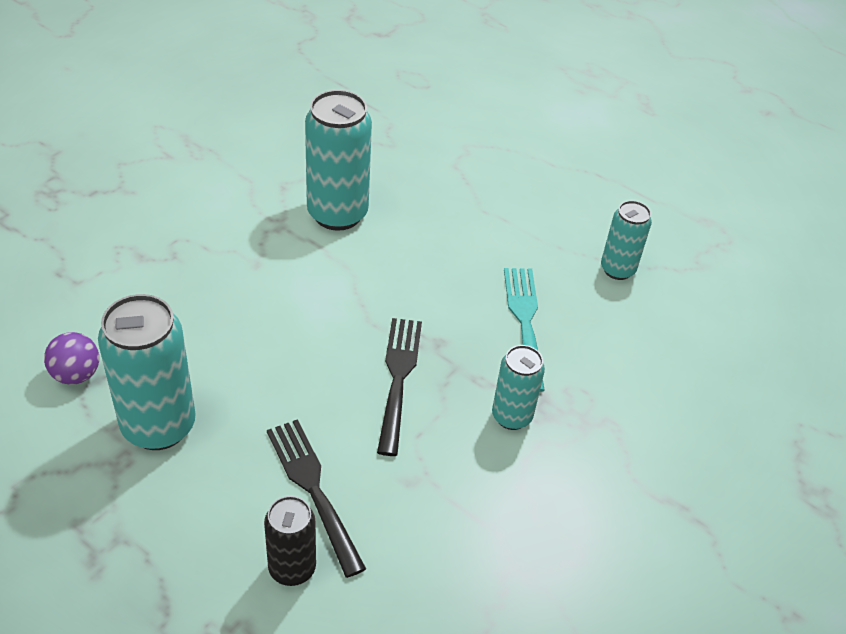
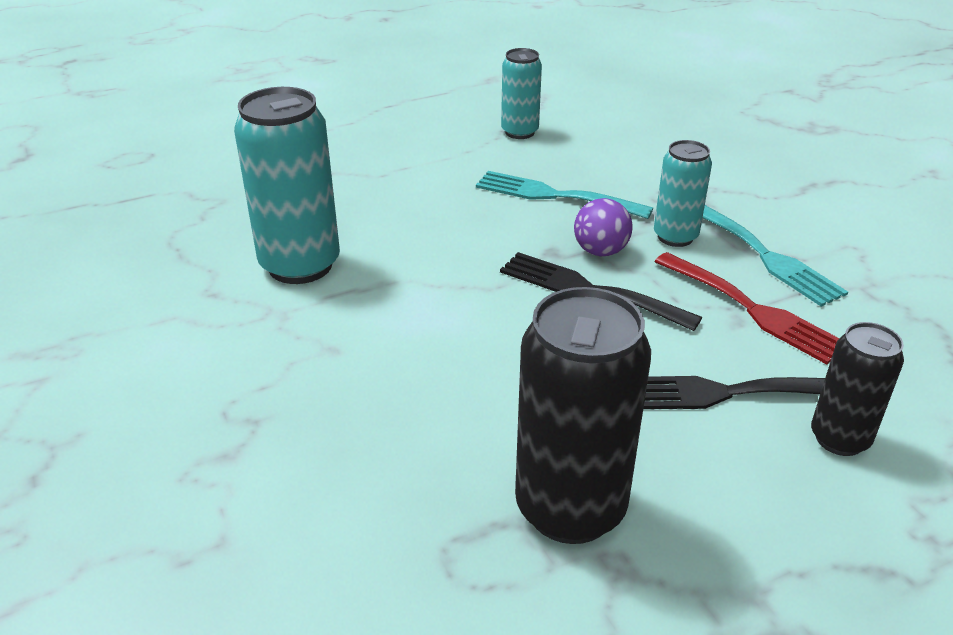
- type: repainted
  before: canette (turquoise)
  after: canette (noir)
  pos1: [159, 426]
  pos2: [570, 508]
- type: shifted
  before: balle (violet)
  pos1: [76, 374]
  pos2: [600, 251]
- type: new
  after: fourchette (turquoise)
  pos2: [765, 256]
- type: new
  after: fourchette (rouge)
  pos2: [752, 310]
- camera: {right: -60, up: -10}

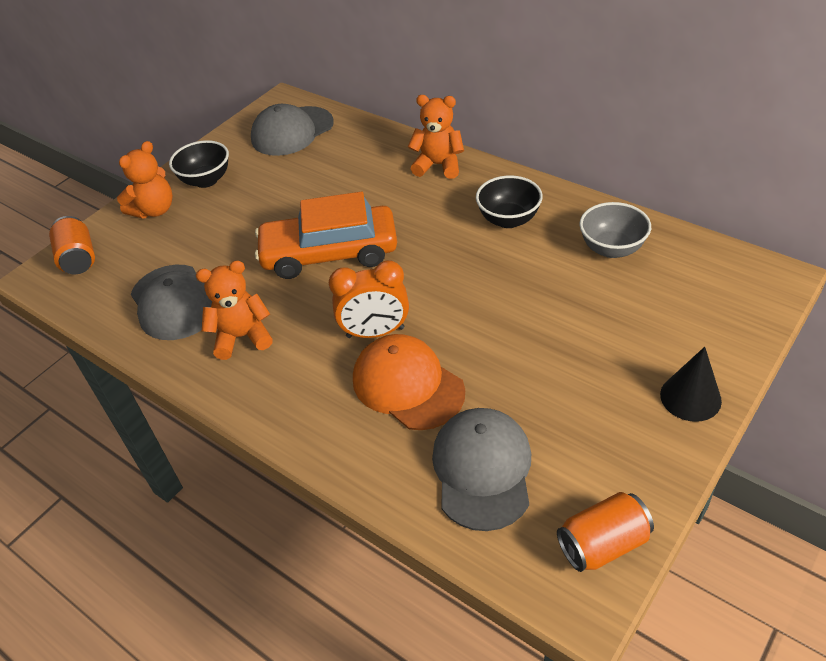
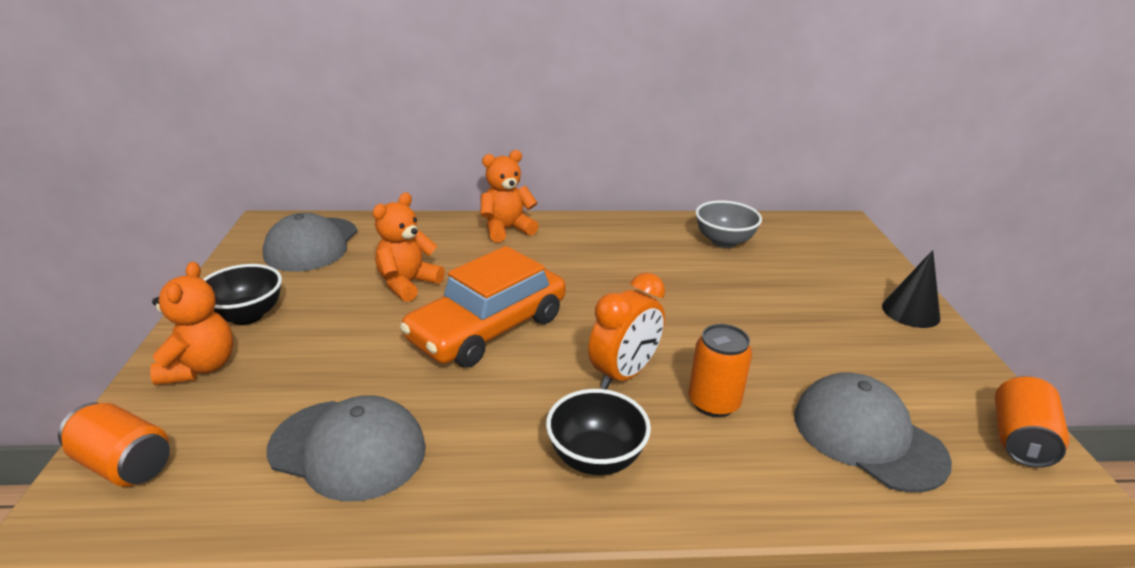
- type: shifted
  before: bol (noir)
  pos1: [508, 219]
  pos2: [596, 458]
- type: shifted
  before: ours en peluche (orange)
  pos1: [242, 337]
  pos2: [408, 284]
- type: swapped
  before: casquette (orange)
  after: canette (orange)
  pos1: [408, 385]
  pos2: [713, 403]
- camera: {right: -45, up: -15}

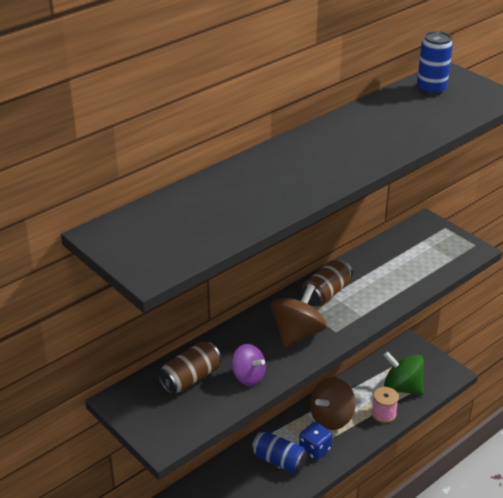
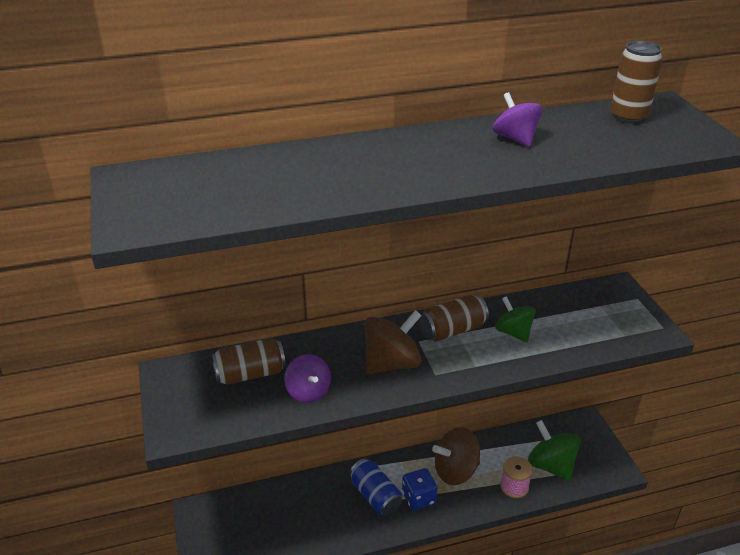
- type: repainted
  before: canette (bleu)
  after: canette (marron)
  pos1: [431, 89]
  pos2: [628, 116]
- type: new
  after: toupie (violet)
  pos2: [515, 138]
- type: new
  after: toupie (vert)
  pos2: [513, 332]
- camera: {right: 25, up: 0}

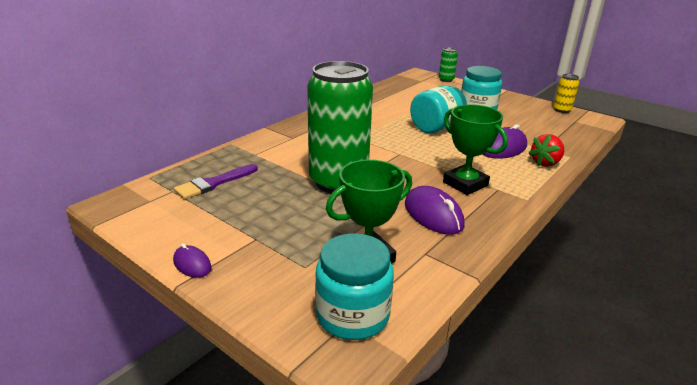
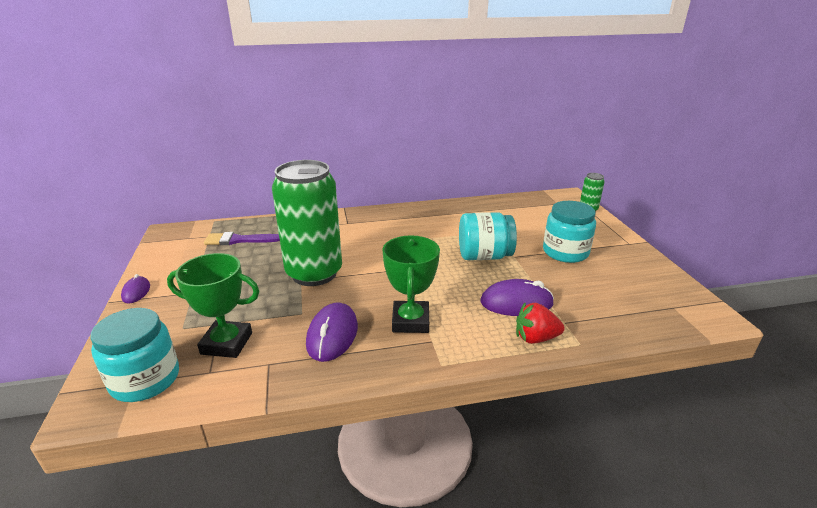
- type: gone
  before: canette (jaune)
  pos1: [562, 110]
- camera: {right: 40, up: 0}

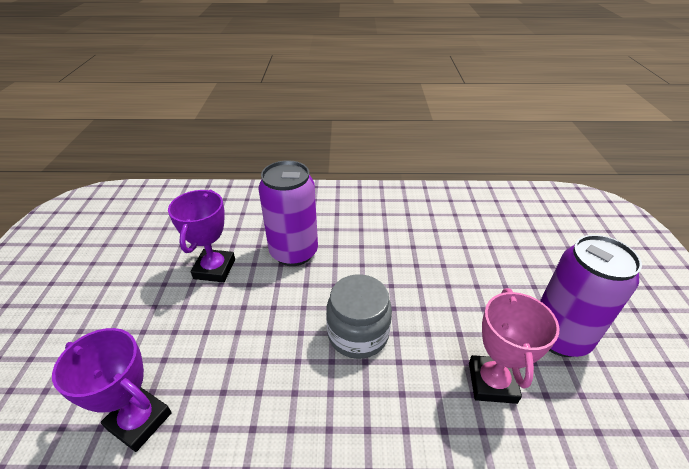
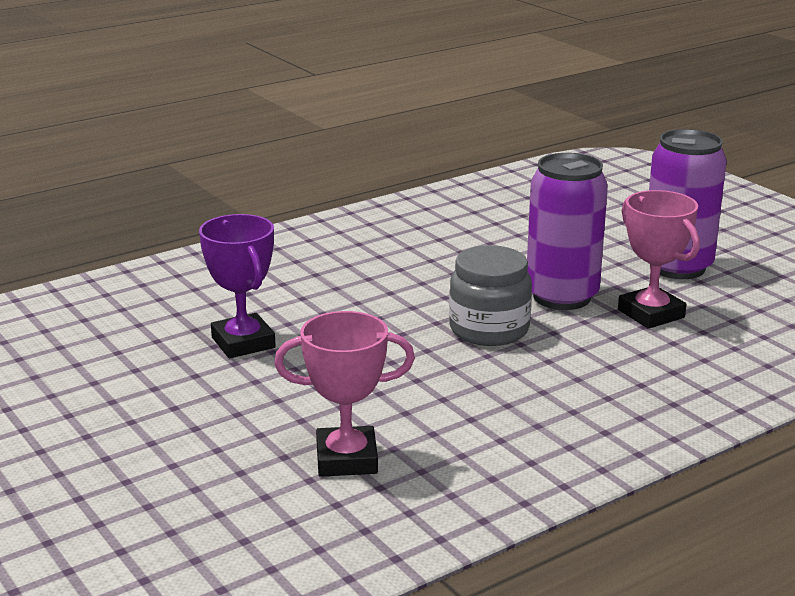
- type: shifted
  before: canette (violet)
  pos1: [294, 252]
  pos2: [562, 297]
- type: repainted
  before: trophée (violet)
  after: trophée (rose)
  pos1: [139, 421]
  pos2: [346, 459]
- camera: {right: -35, up: -15}

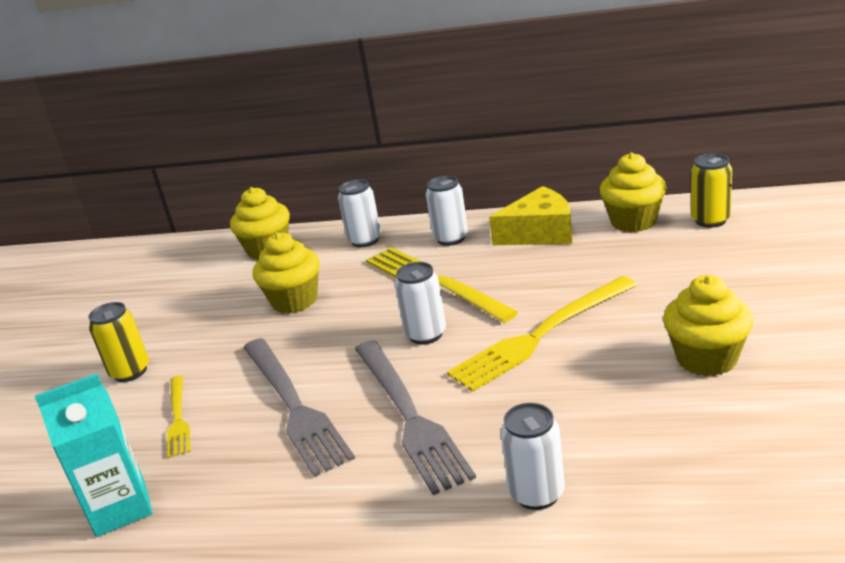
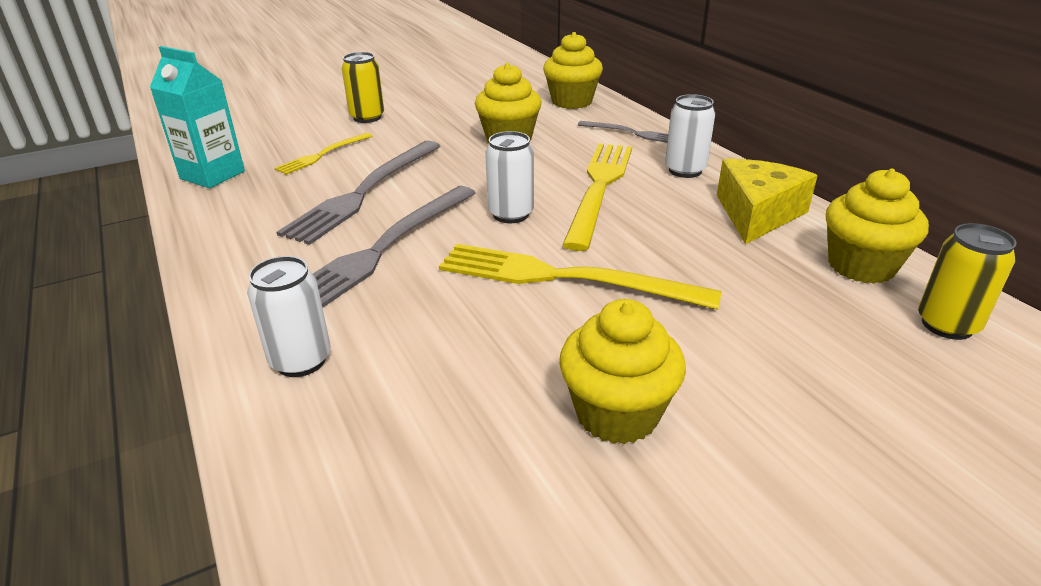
- type: swapped
  before: canette (blanc)
  after: fourchette (gris)
  pos1: [365, 240]
  pos2: [632, 133]
- type: rotated
  before: fromage (jaune)
  pos1: [540, 233]
  pos2: [757, 214]
  turn: -105
- camera: {right: 50, up: 5}

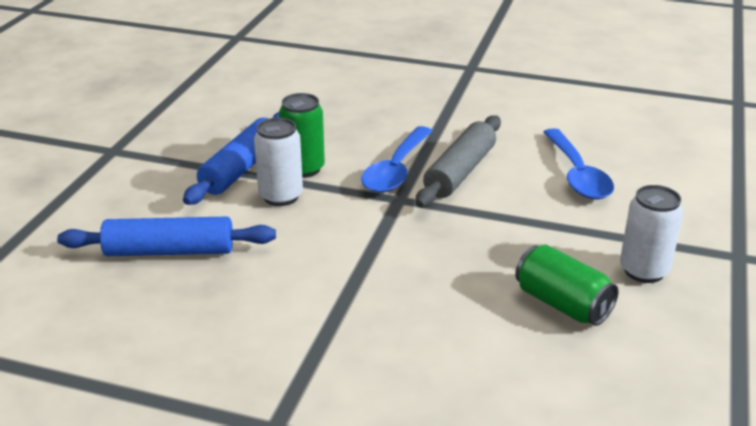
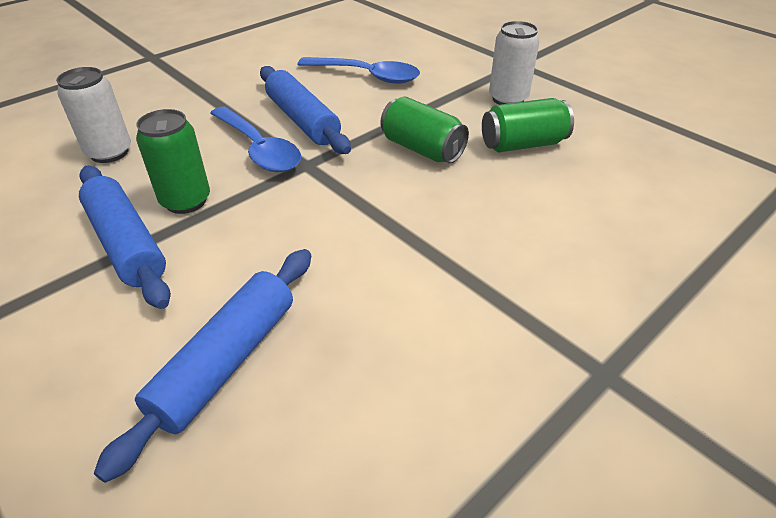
- type: repainted
  before: rouleau à pâtisserie (gris)
  after: rouleau à pâtisserie (bleu)
  pos1: [460, 172]
  pos2: [303, 120]
- type: shifted
  before: canette (blanc)
  pos1: [281, 196]
  pos2: [109, 153]
- type: new
  after: canette (vert)
  pos2: [422, 149]
- camera: {right: -60, up: 10}

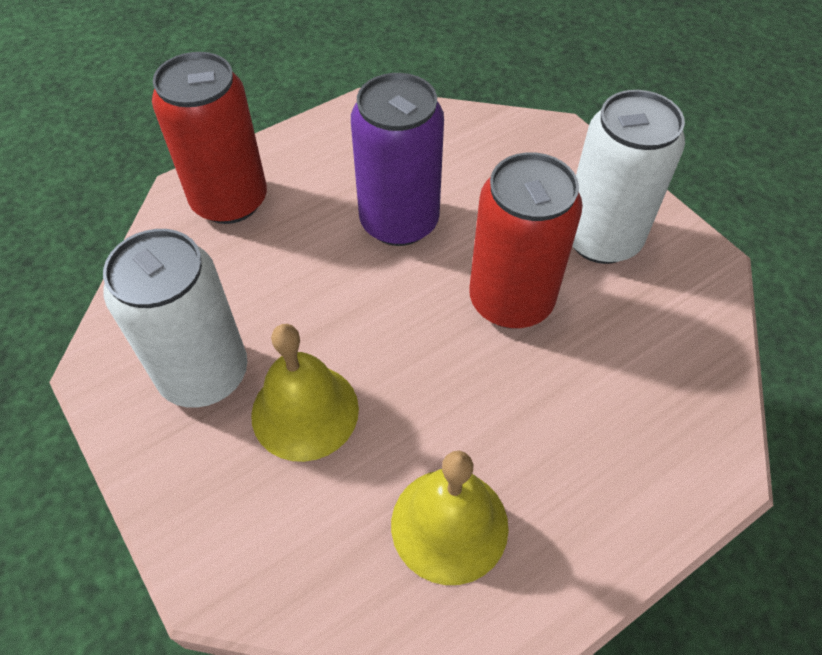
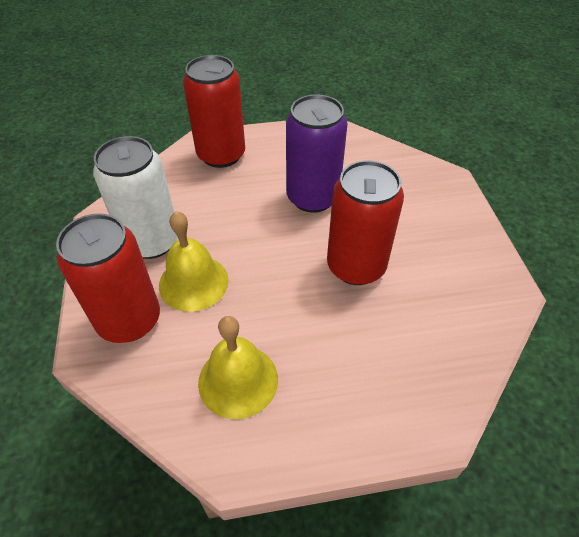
- type: gone
  before: canette (blanc)
  pos1: [601, 239]
- type: new
  after: canette (rouge)
  pos2: [129, 320]
- camera: {right: 25, up: -5}

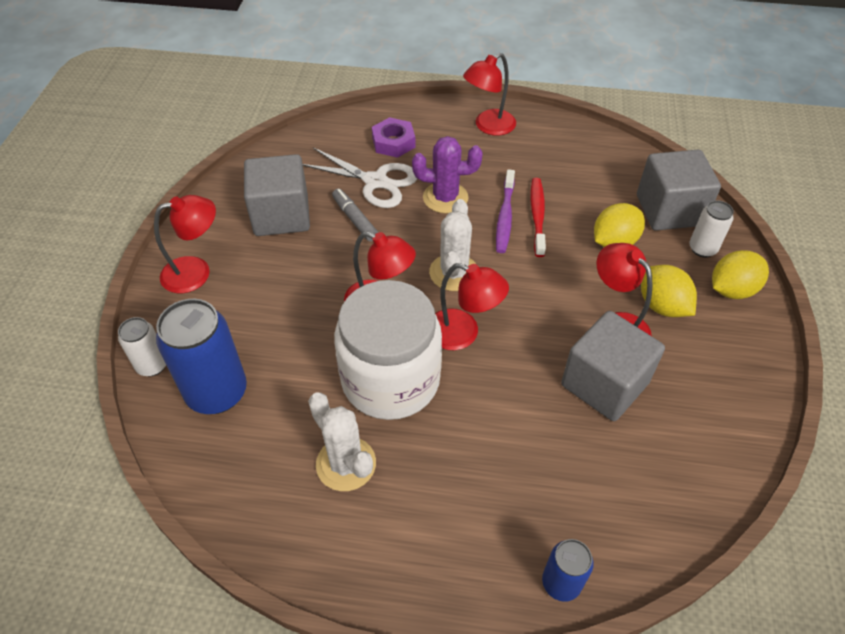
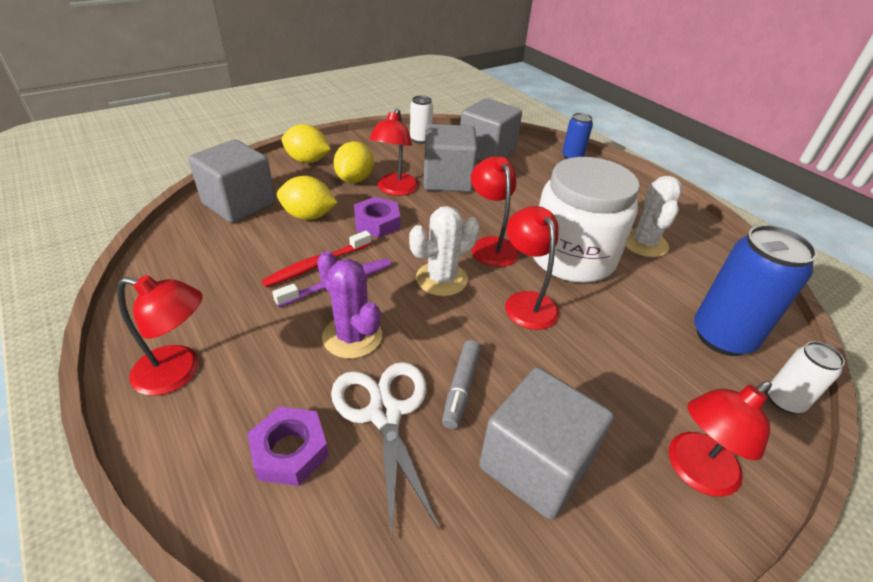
- type: rotated
  before: lampe (rouge)
  pos1: [196, 271]
  pos2: [694, 472]
  turn: -60
- type: shifted
  before: canette (blanc)
  pos1: [702, 249]
  pos2: [420, 139]
- type: new
  after: cube (gris)
  pos2: [487, 152]
- type: new
  after: écrou (violet)
  pos2: [377, 222]
- camera: {right: -135, up: -10}

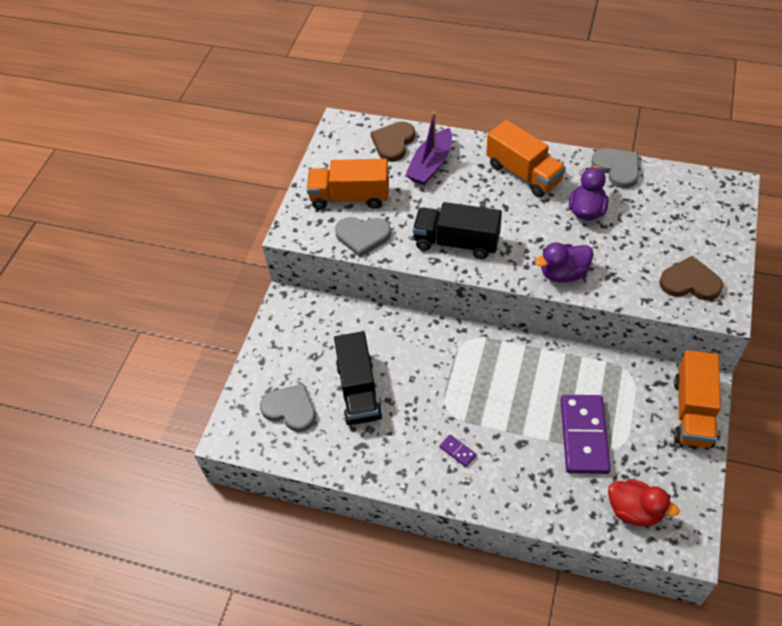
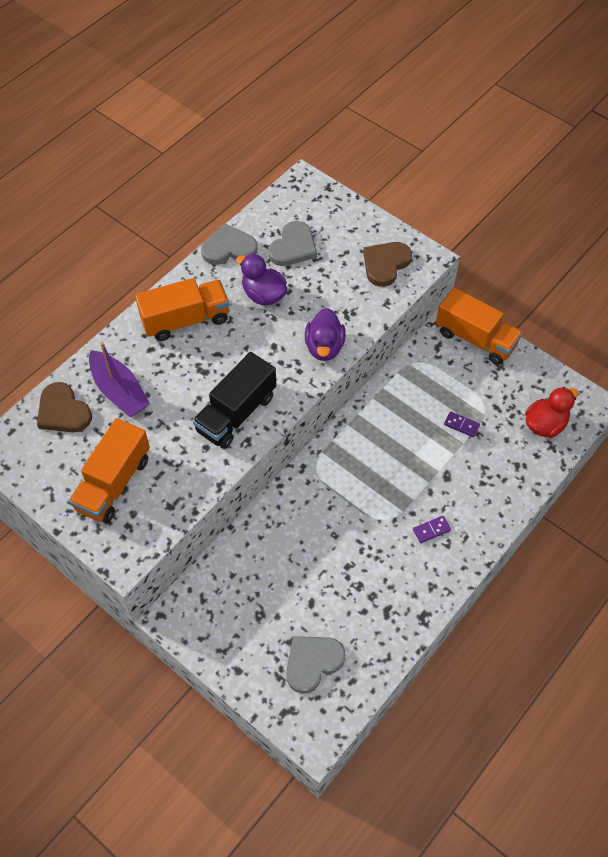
- type: shifted
  before: cœur (gris)
  pos1: [362, 236]
  pos2: [293, 247]
- type: gone
  before: camion (noir)
  pos1: [359, 391]
- type: scaled
  before: domino (violet)
  pos1: [584, 435]
  pos2: [461, 425]
  scale: 0.41
- camera: {right: -70, up: 5}

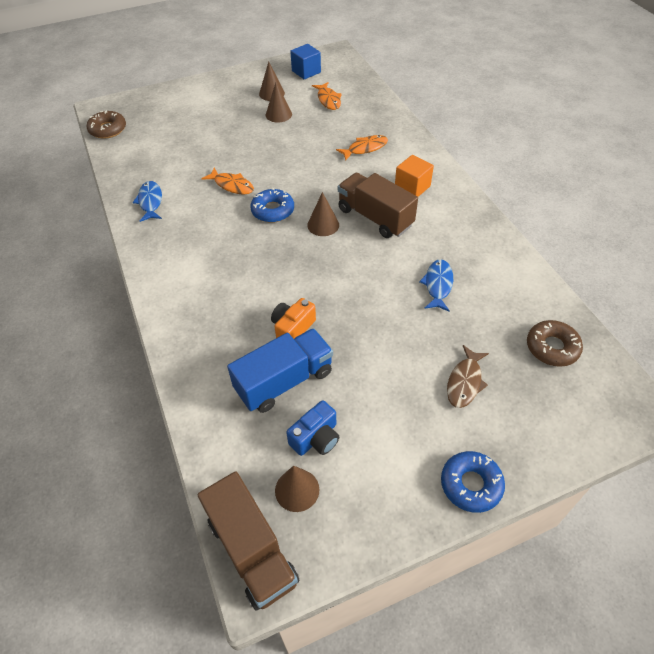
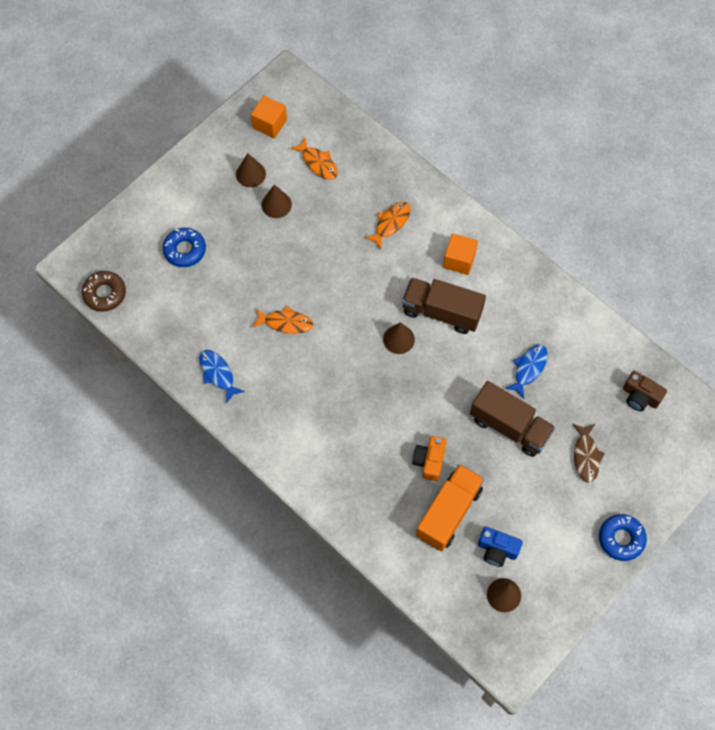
- type: repainted
  before: cube (bleu)
  after: cube (orange)
  pos1: [306, 71]
  pos2: [269, 124]
- type: shifted
  before: beignet (bleu)
  pos1: [273, 210]
  pos2: [185, 250]
- type: rotated
  before: poisson (bleu)
  pos1: [438, 285]
  pos2: [528, 369]
  turn: 45
- type: swapped
  before: beignet (marron)
  after: appareil photo (marron)
  pos1: [552, 347]
  pos2: [640, 396]
- type: repainted
  before: camion (bleu)
  after: camion (orange)
  pos1: [284, 381]
  pos2: [448, 512]
- type: rotated
  before: appareil photo (bleu)
  pos1: [316, 438]
  pos2: [497, 550]
  turn: 90
- type: shifted
  before: camion (marron)
  pos1: [252, 550]
  pos2: [510, 426]
- camera: {right: -25, up: 15}

